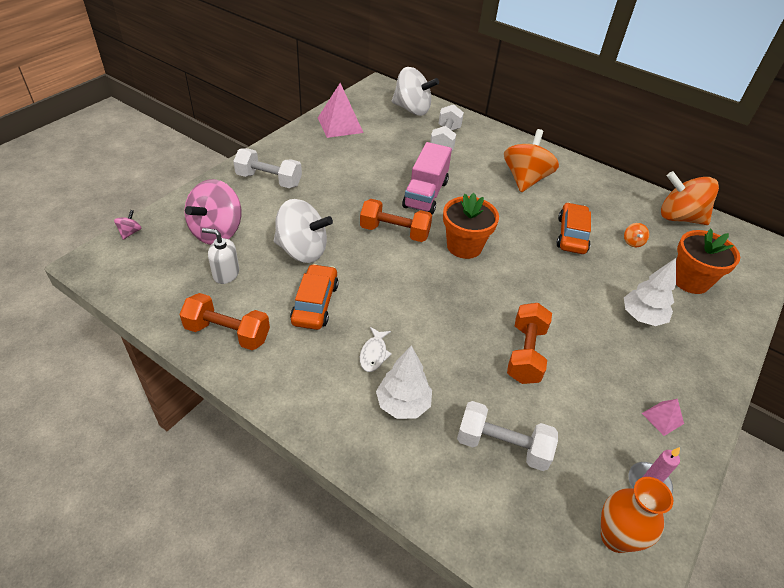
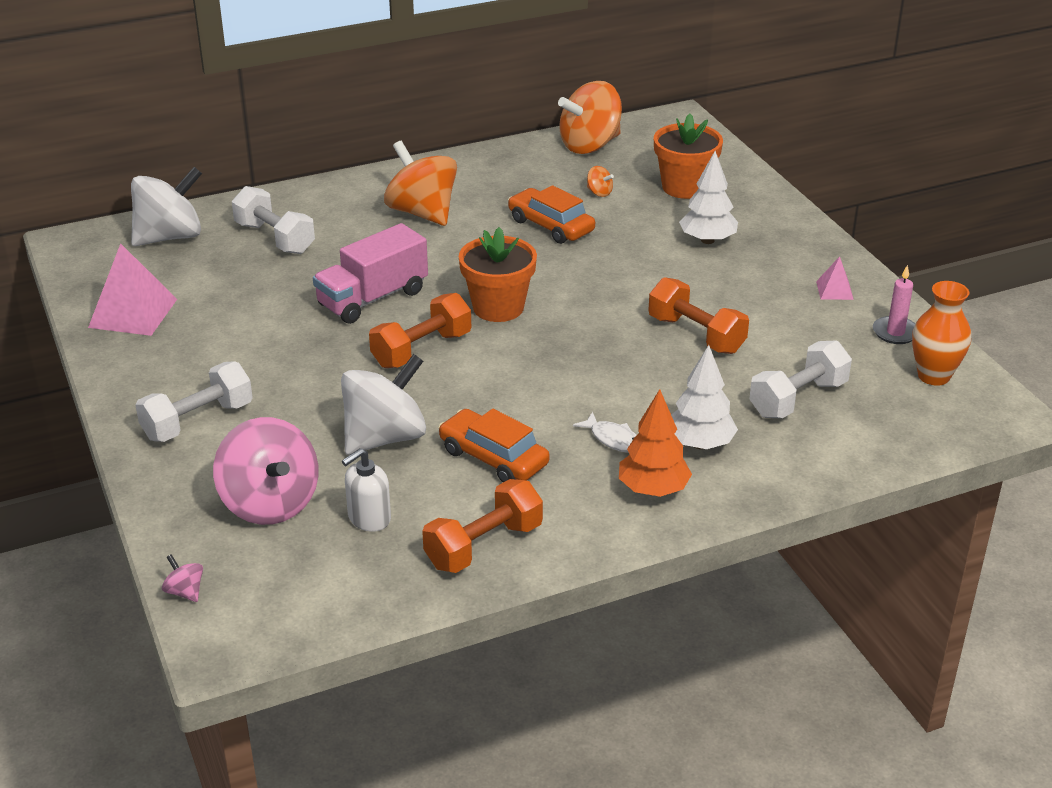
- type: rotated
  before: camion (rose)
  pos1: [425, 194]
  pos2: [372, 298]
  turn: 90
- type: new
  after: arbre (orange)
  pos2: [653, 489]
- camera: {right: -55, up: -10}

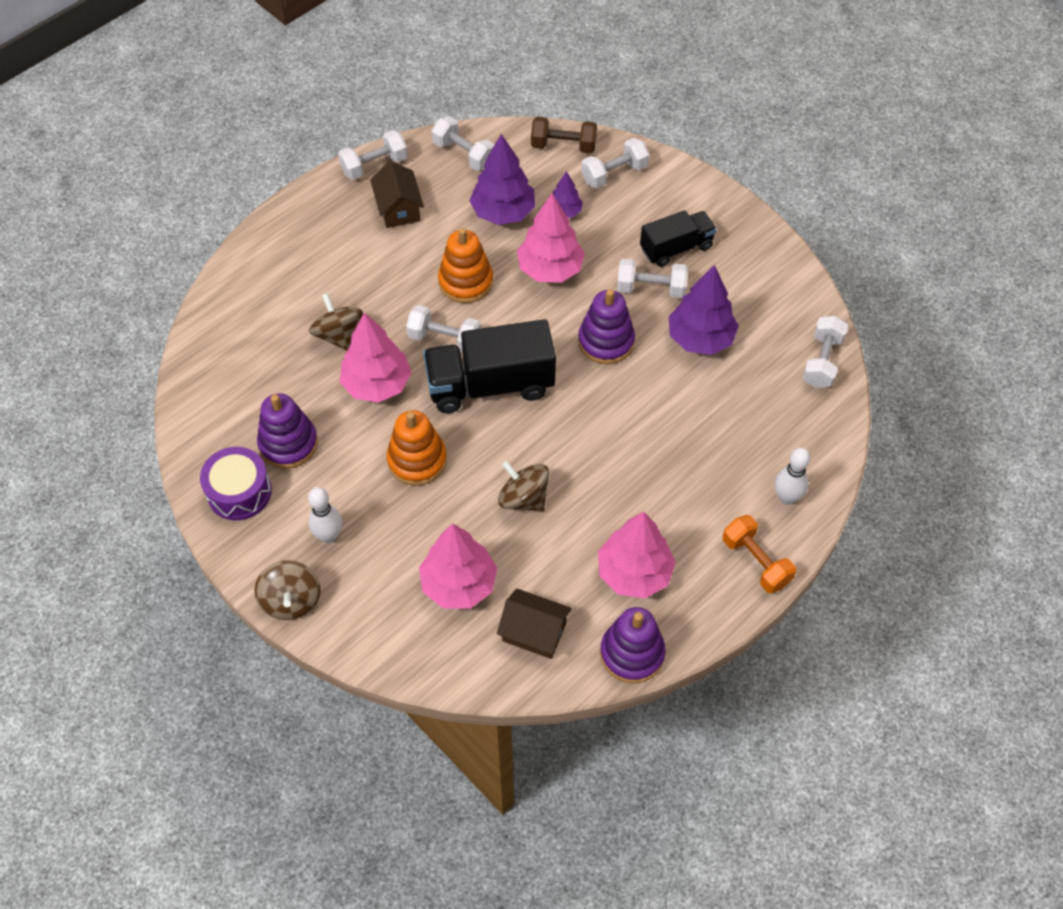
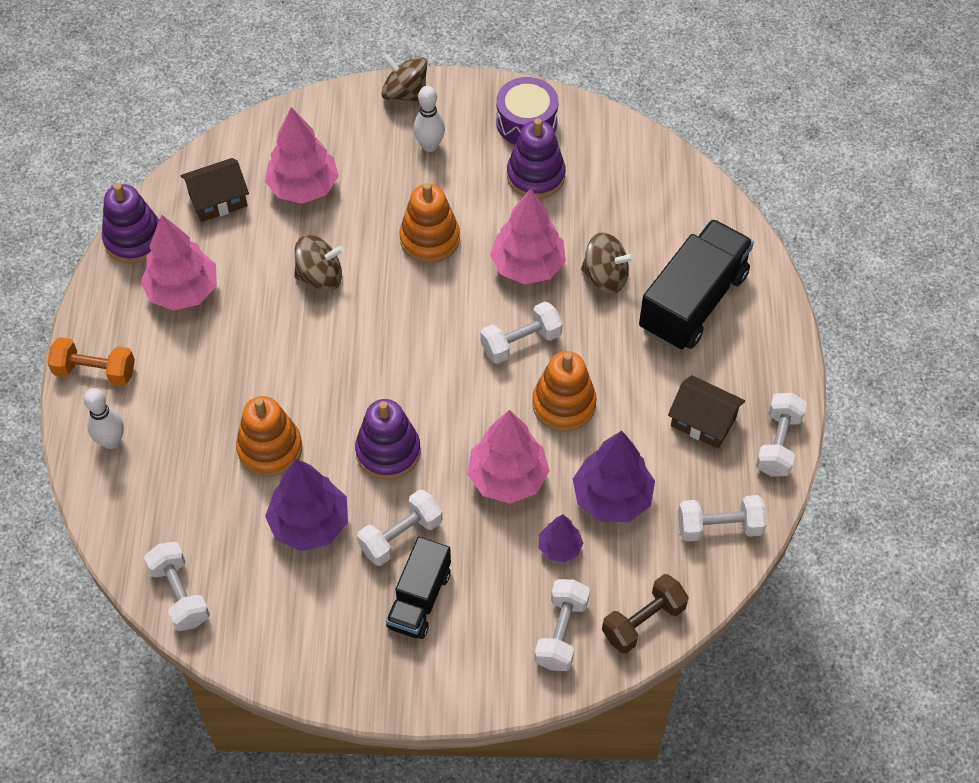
- type: shifted
  before: camion (noir)
  pos1: [490, 385]
  pos2: [693, 302]
- type: new
  after: jouet à empiler (orange)
  pos2: [270, 448]
- camera: {right: 135, up: 0}

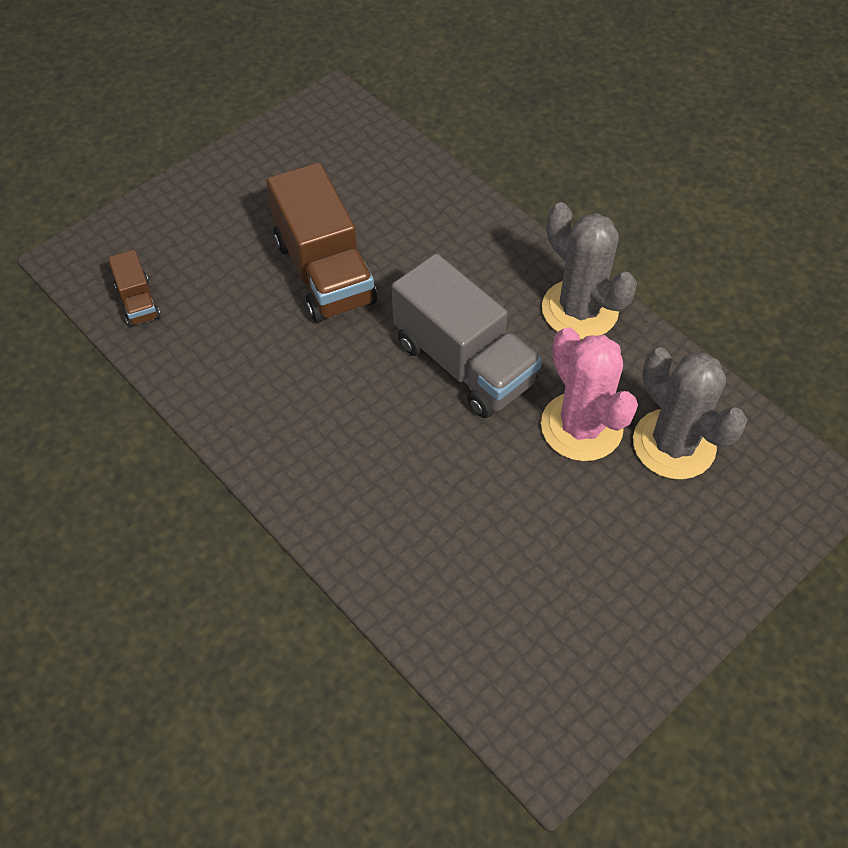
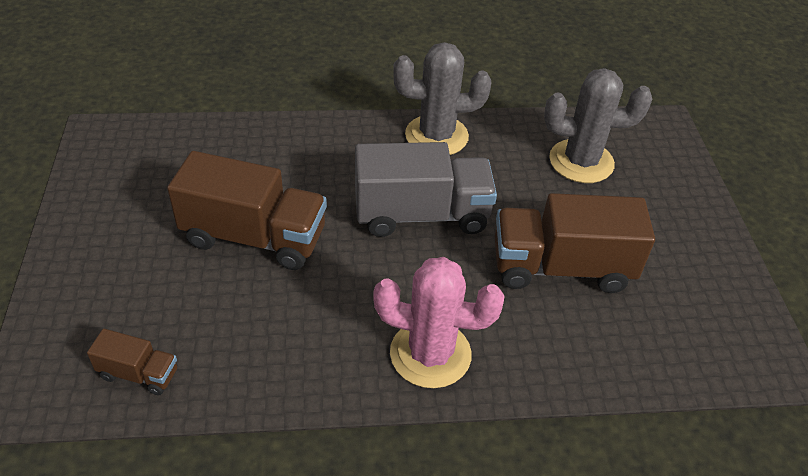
- type: shifted
  before: cactus (rose)
  pos1: [581, 427]
  pos2: [430, 354]
- type: new
  after: camion (marron)
  pos2: [561, 267]
- camera: {right: -55, up: -10}

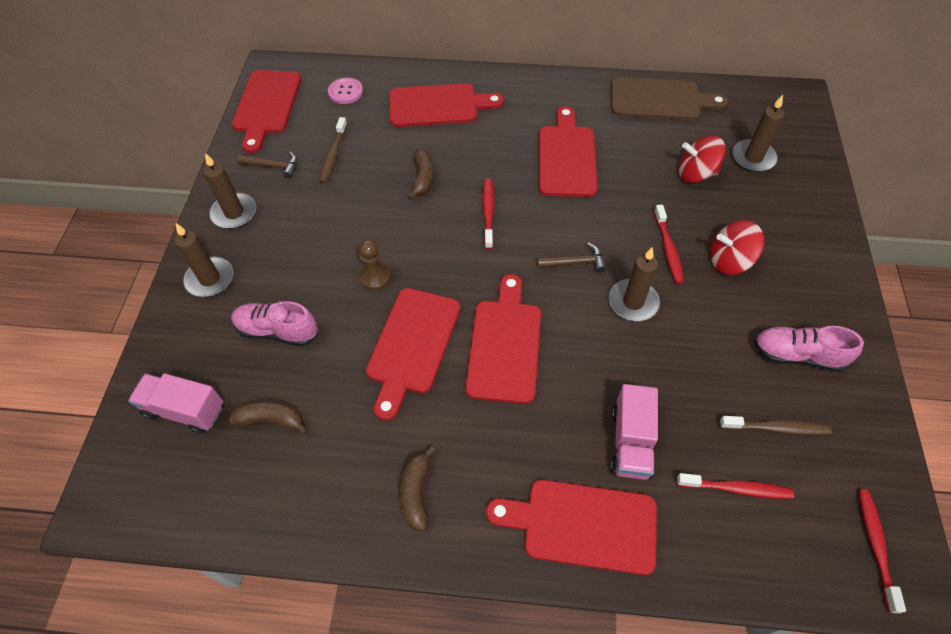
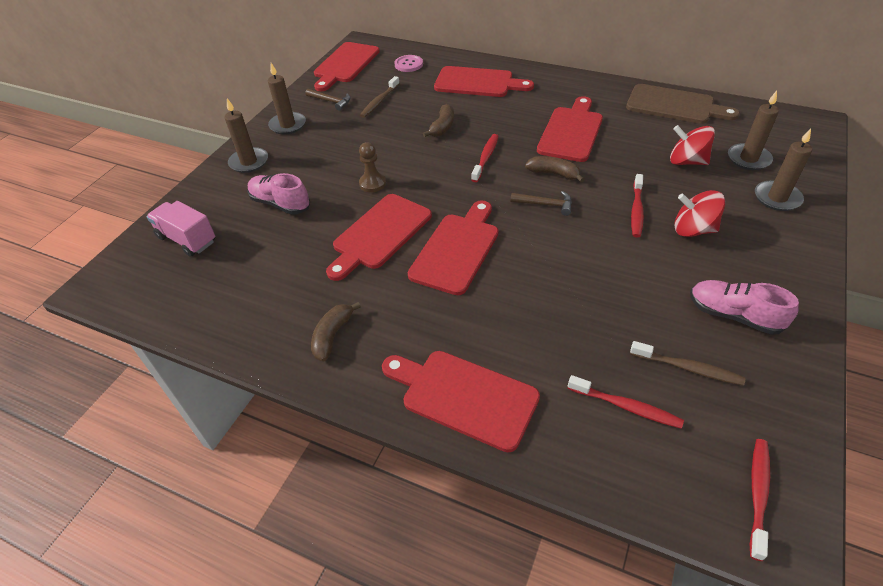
- type: shifted
  before: bougie (marron)
  pos1: [633, 302]
  pos2: [777, 198]
- type: gone
  before: camion (rose)
  pos1: [631, 442]
- type: shifted
  before: banane (marron)
  pos1: [271, 419]
  pos2: [553, 174]
- camera: {right: 20, up: -10}

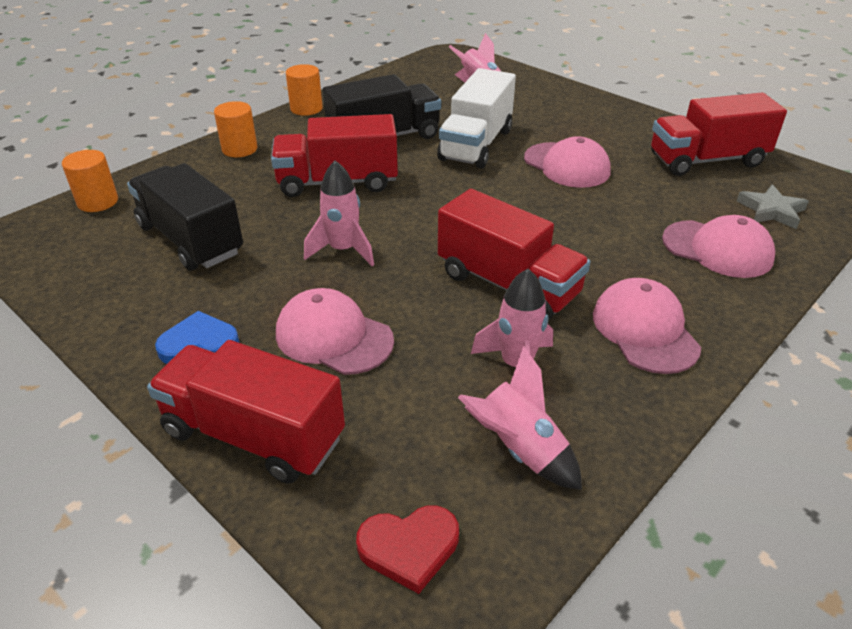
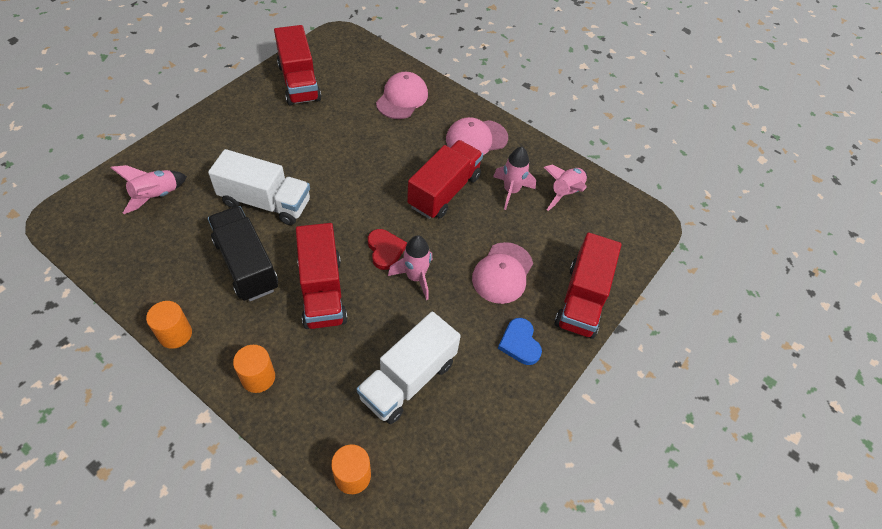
- type: gone
  before: casquette (rose)
  pos1: [566, 165]
- type: repainted
  before: camion (noir)
  after: camion (blanc)
  pos1: [190, 240]
  pos2: [408, 379]
- type: gone
  before: étoile (gris)
  pos1: [771, 211]
- type: shifted
  before: cœur (rouge)
  pos1: [409, 548]
  pos2: [385, 250]
- camera: {right: -100, up: 15}

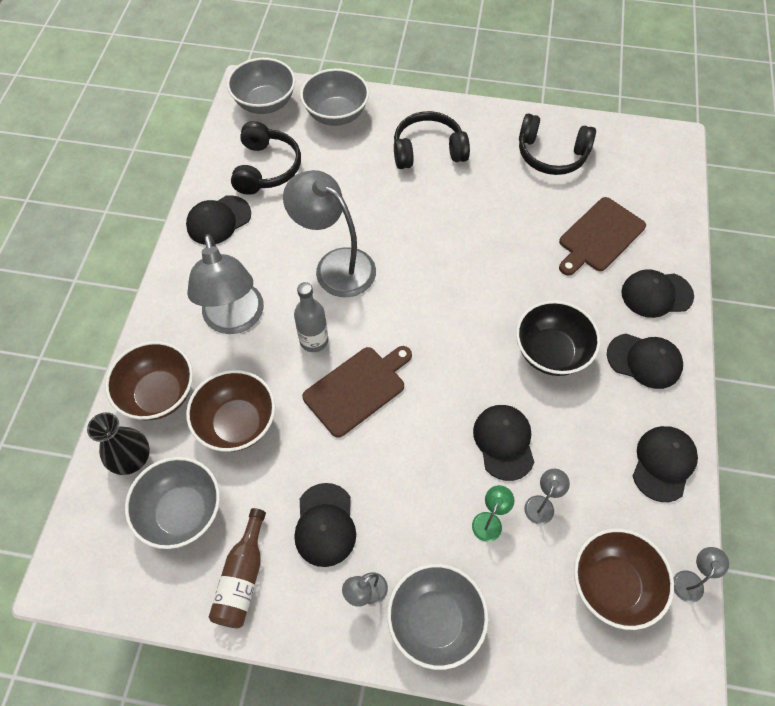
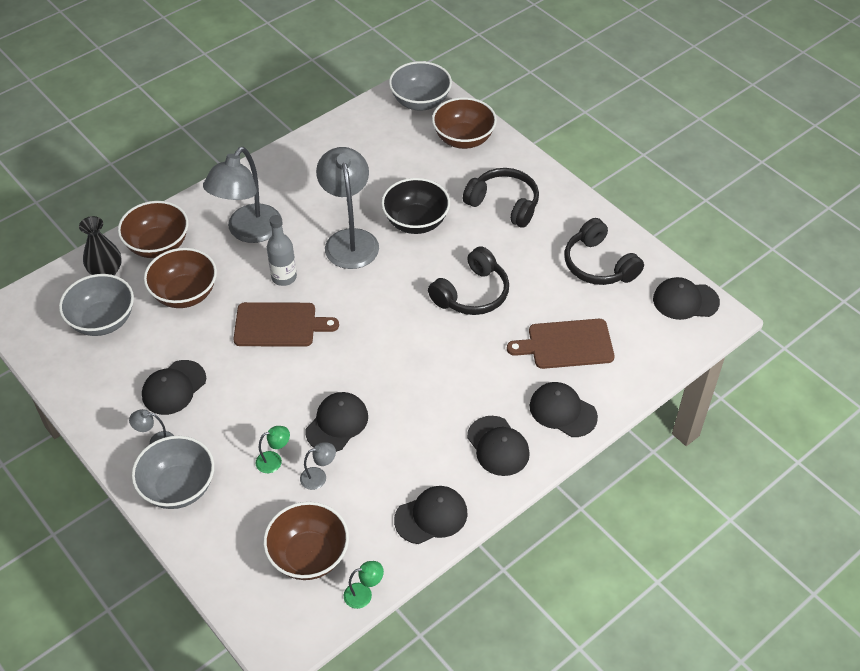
- type: repainted
  before: bol (gris)
  after: bol (marron)
  pos1: [336, 114]
  pos2: [463, 139]
- type: shifted
  before: casque audio (noir)
  pos1: [266, 168]
  pos2: [471, 293]
- type: shifted
  before: casquette (noir)
  pos1: [218, 220]
  pos2: [685, 301]
- type: shifted
  before: bol (noir)
  pos1: [551, 352]
  pos2: [416, 222]
- type: gone
  before: bouteille (marron)
  pos1: [242, 577]
- type: repainted
  before: lampe (gris)
  after: lampe (vert)
  pos1: [691, 580]
  pos2: [364, 594]
- camera: {right: 40, up: -10}

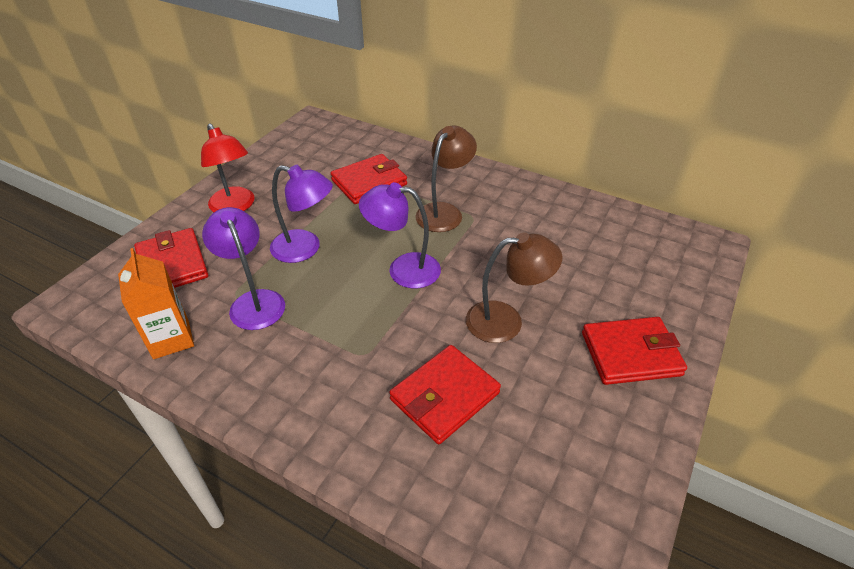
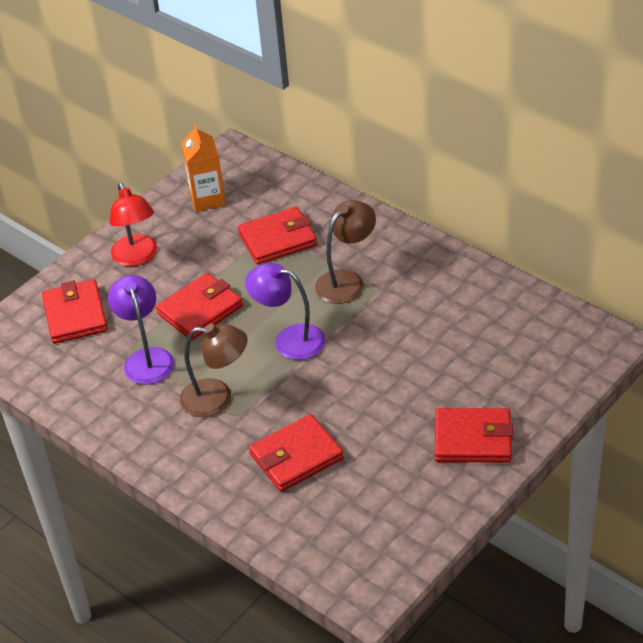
- type: swapped
  before: lampe (violet)
  after: portefeuille (rouge)
  pos1: [305, 249]
  pos2: [200, 310]
- type: shifted
  before: lampe (marron)
  pos1: [506, 321]
  pos2: [217, 398]
- type: shifted
  before: brique de lait (orange)
  pos1: [171, 339]
  pos2: [207, 199]
- camera: {right: 15, up: 0}

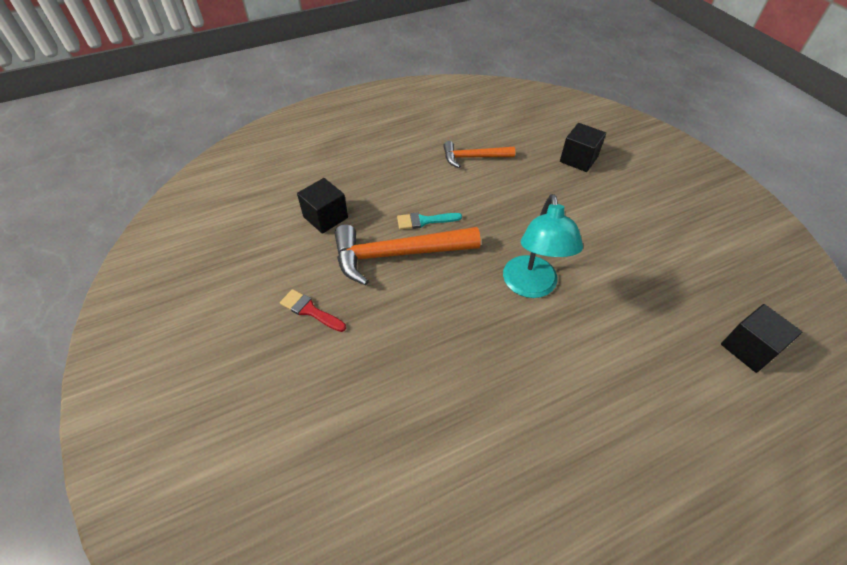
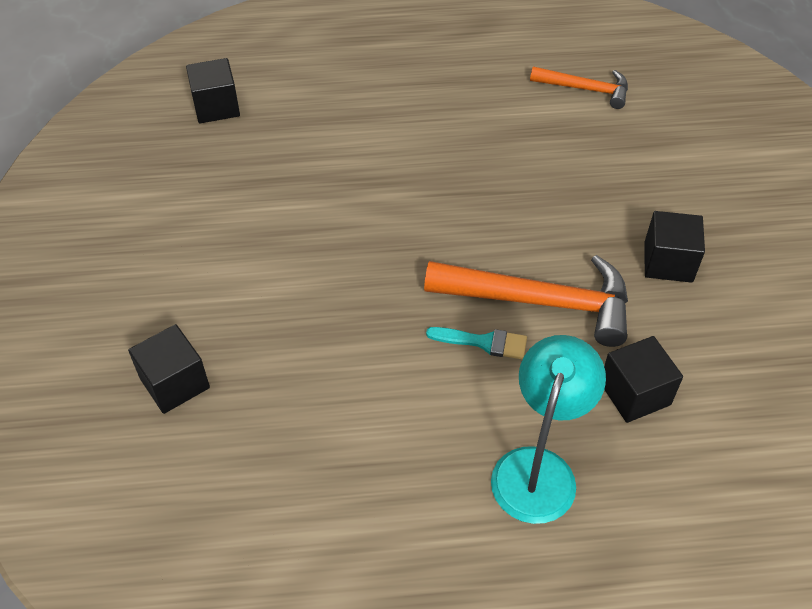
- type: shifted
  before: marteau (orange)
  pos1: [473, 157]
  pos2: [585, 89]
- type: shifted
  before: lampe (turquoise)
  pos1: [531, 286]
  pos2: [538, 468]
- type: swapped
  before: pinceau (rouge)
  after: cube (noir)
  pos1: [310, 310]
  pos2: [668, 262]
- camera: {right: -160, up: 0}

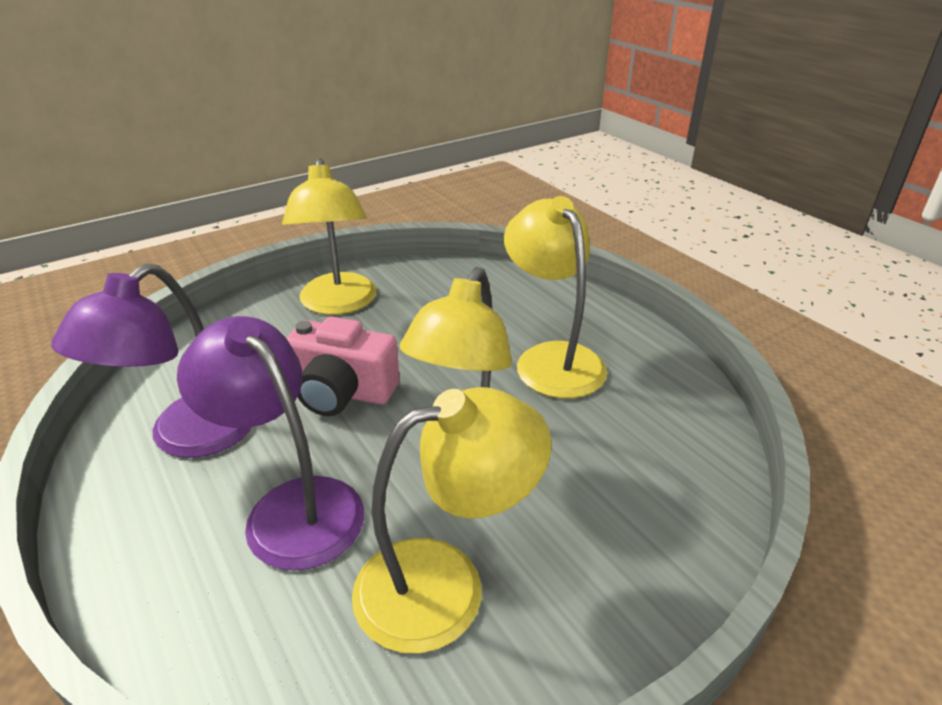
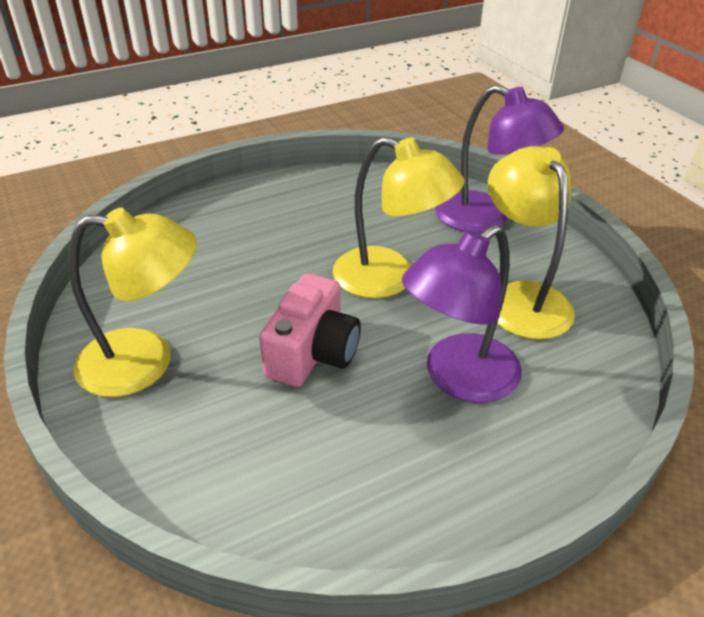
- type: gone
  before: lampe (jaune)
  pos1: [552, 358]
- type: shifted
  before: lampe (violet)
  pos1: [187, 437]
  pos2: [486, 218]
- camera: {right: -85, up: 5}

